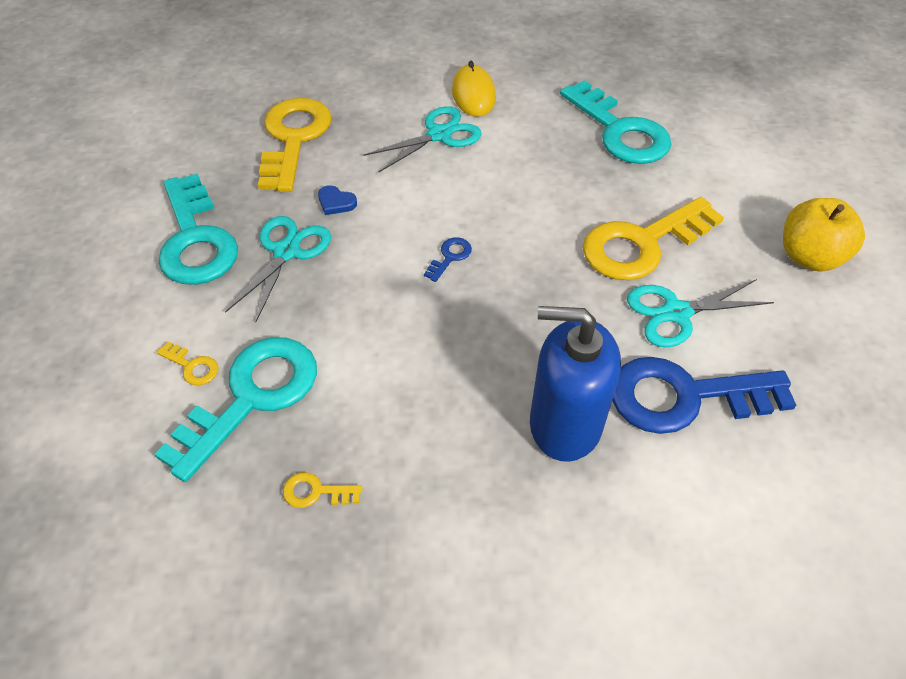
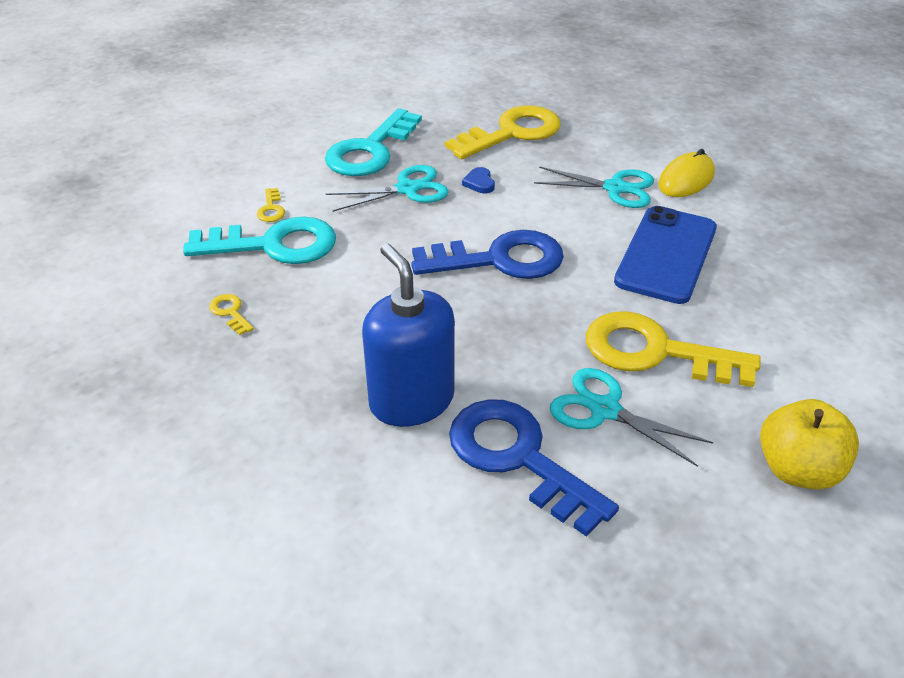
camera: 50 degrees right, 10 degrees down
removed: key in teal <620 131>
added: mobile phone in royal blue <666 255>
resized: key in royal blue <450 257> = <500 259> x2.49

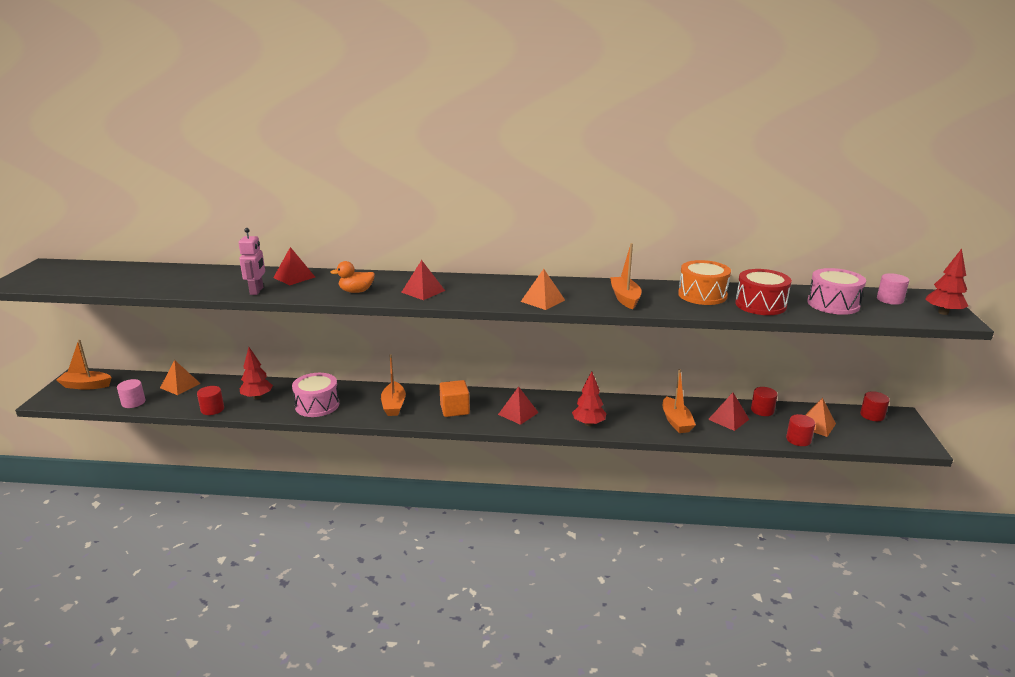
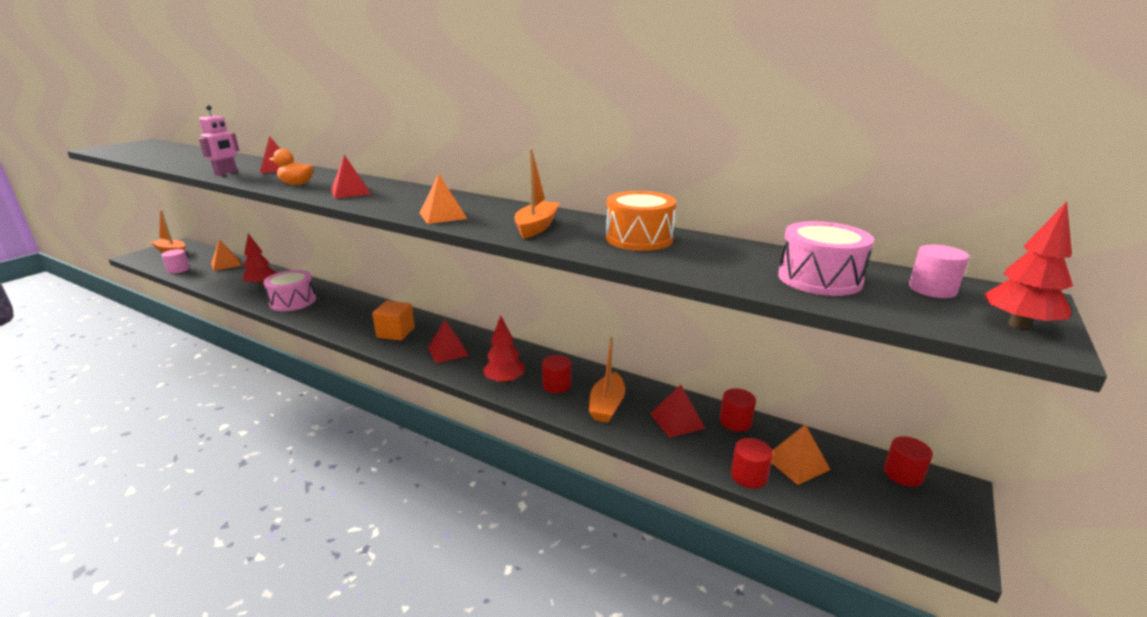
camera: 25 degrees right, 0 degrees up
removed: toy boat in orange-coloured <393 405>; snare drum in scarlet <760 305>
moved: cylinder in scarlet <212 409> to <556 385>

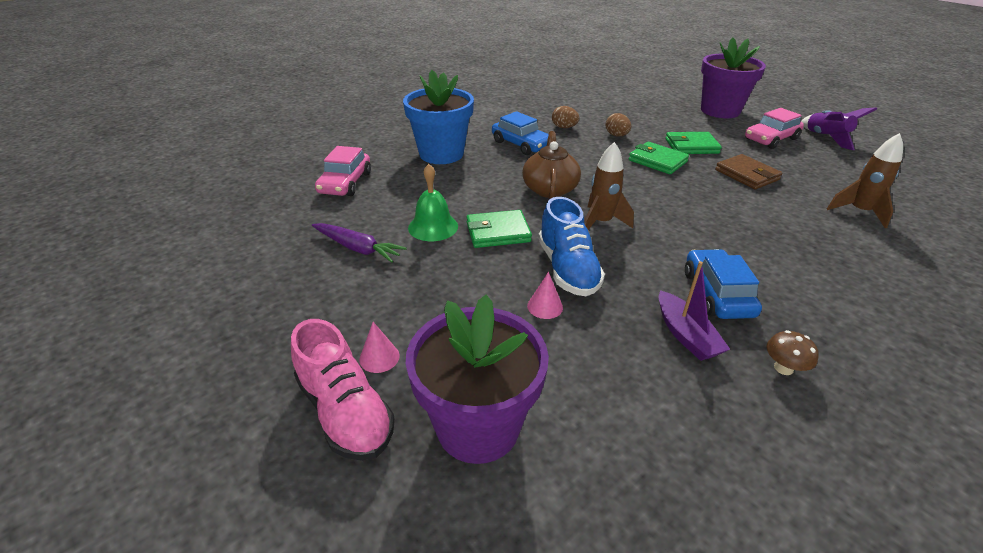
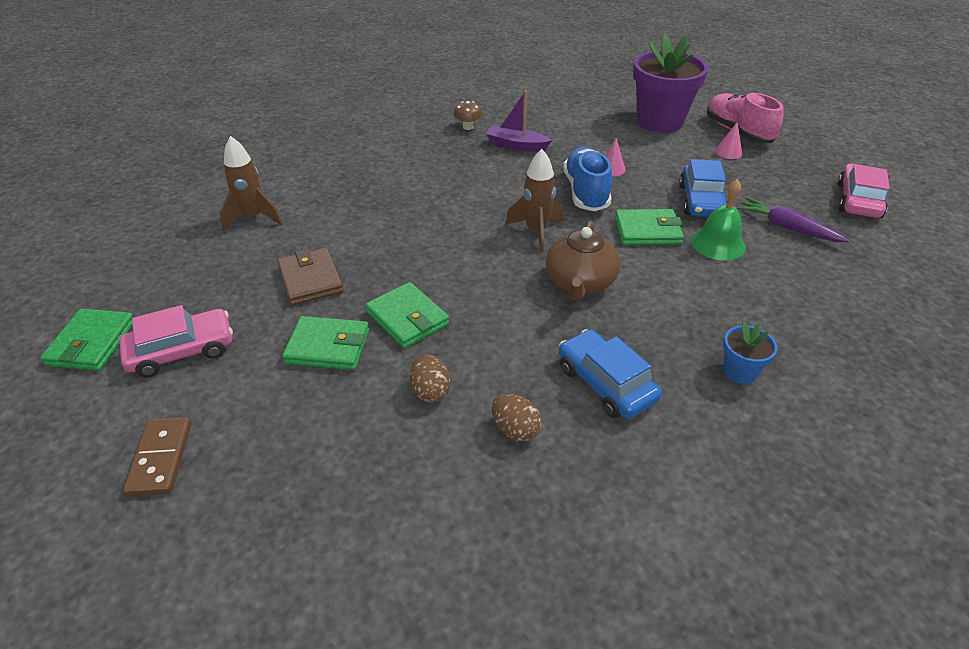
camera: 170 degrees left, 5 degrees up
moved: car in rosy <345 183> to <858 200>; car in royal blue <717 293> to <701 201>
replaced: potted plant in purple <720 111> to domino piece in russet <160 458>; rocket in purple <825 138> to wallet in green <92 343>
turned: toy boat in purple <686 335> = <516 145> 60 degrees counterclockwise
resized: potted plant in royal blue <441 154> = <739 371> x0.46

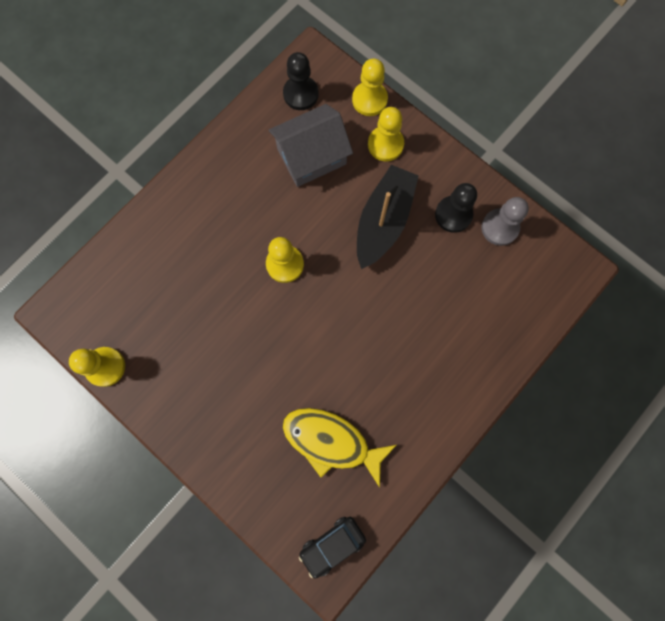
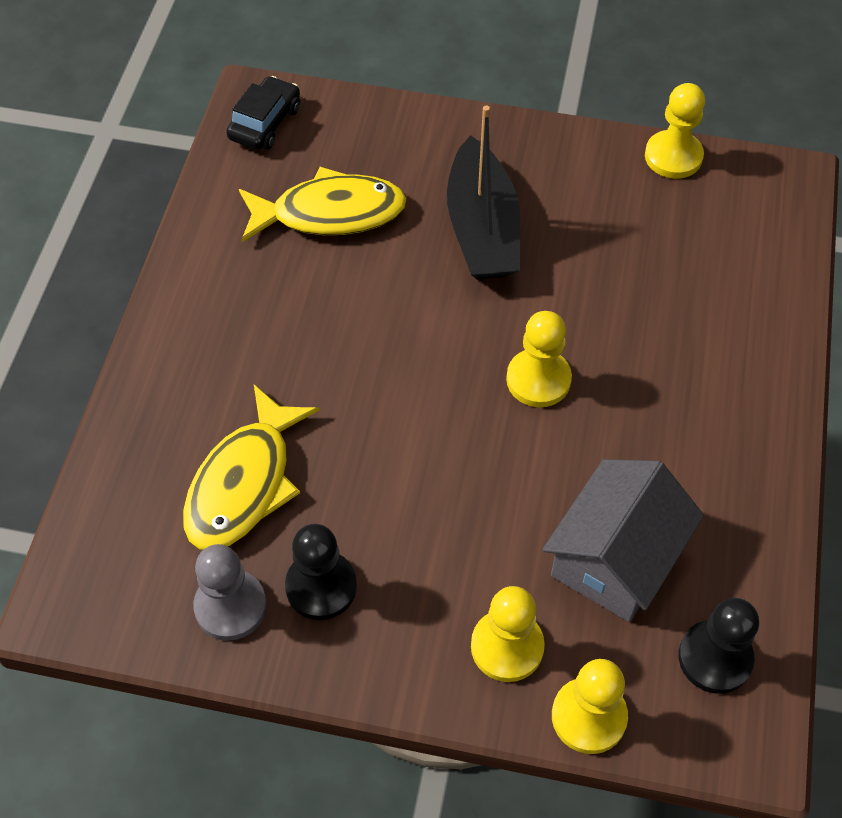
camera: 150 degrees right, 20 degrees down
added: fish figure in bright yellow <244 483>
moved: toy boat in ebony <383 221> to <482 228>

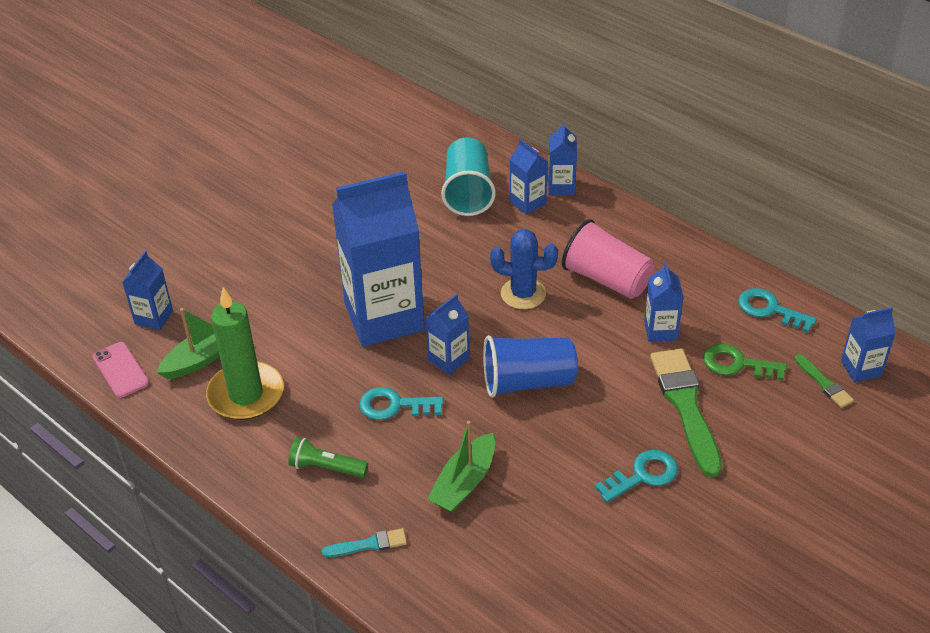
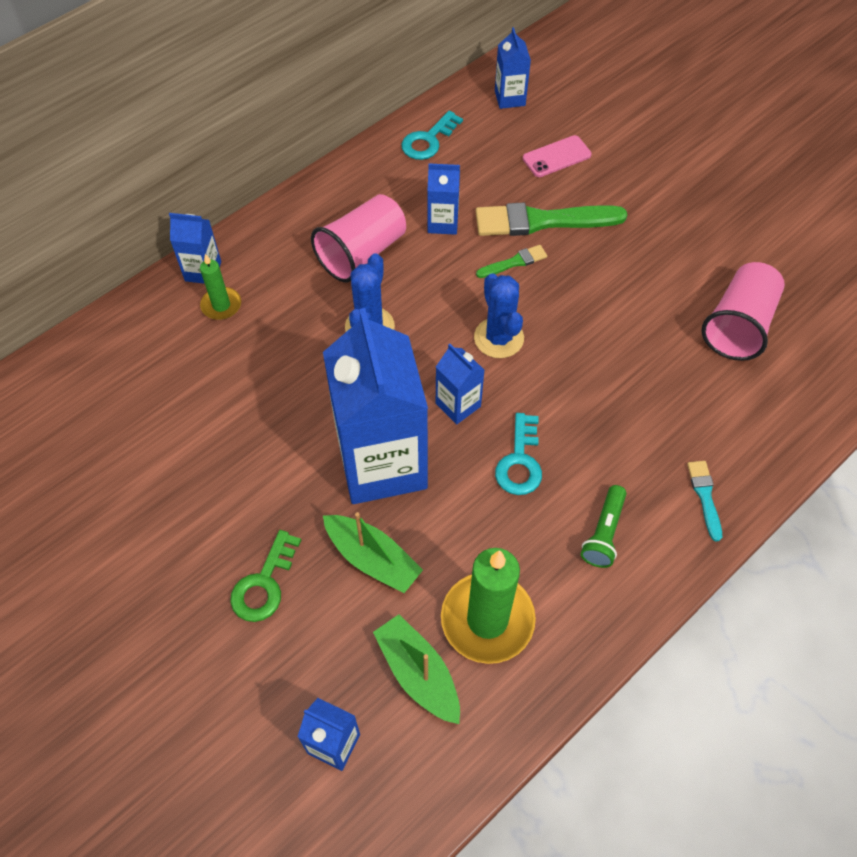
camera: 85 degrees left, 15 degrees up
removed: cup in teal <468 192>; key in teal <642 475>
added: cup in rosy <738 326>
moved: mobile phone in rosy <121 370> to <556 157>; toy boat in green <464 482> to <372 558>; key in green <737 364> to <264 583>; brush in green <824 383> to <514 262>
replaced: cup in royal blue <528 382> to saguaro cactus in royal blue <498 338>; milk carton in royal blue <527 203> to candle in green <221 305>

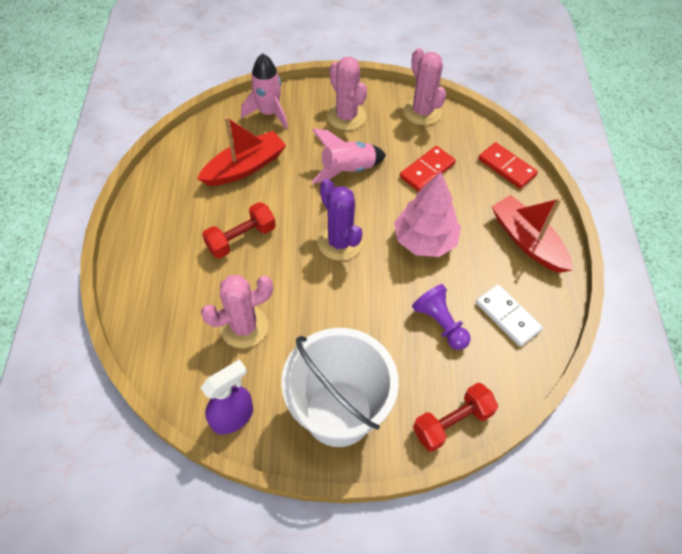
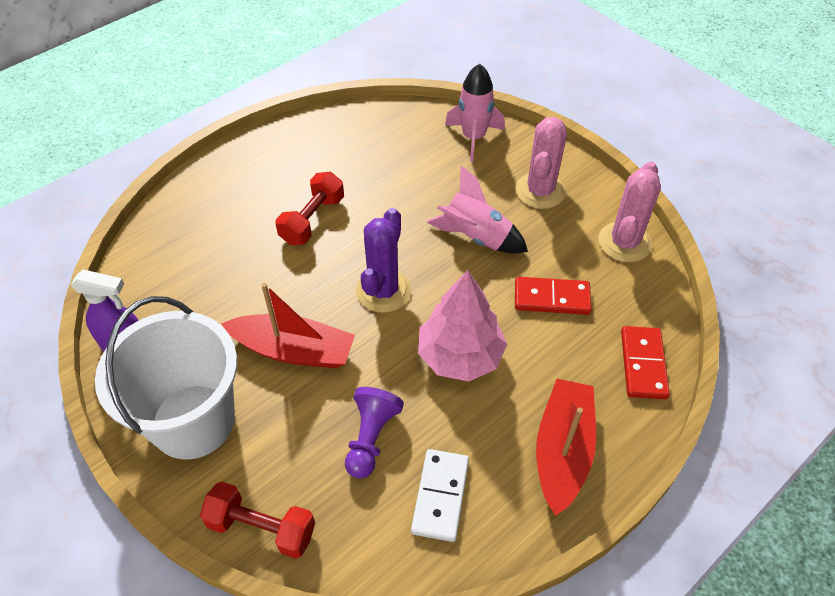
camera: 50 degrees right, 5 degrees down
removed: saguaro cactus in rosy <244 327>
moved: toy boat in scarlet <245 167> to <293 350>
turned: free weight in scarlet <241 239> = <312 220> 75 degrees counterclockwise

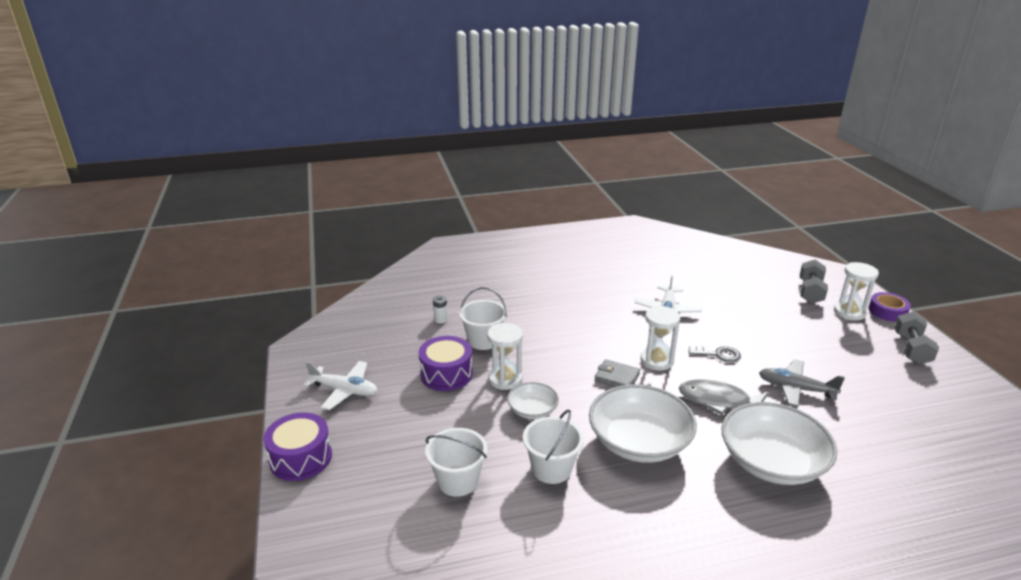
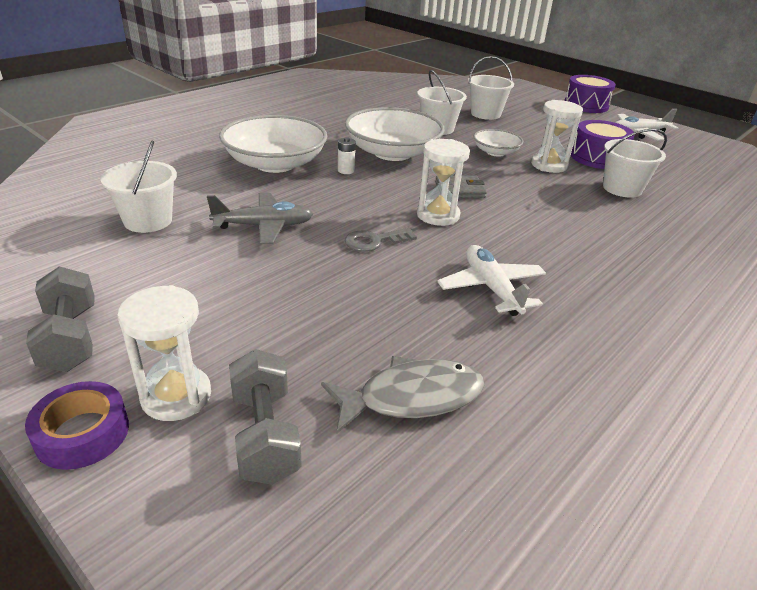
camera: 145 degrees right, 5 degrees up
added: pail in white <148 221>
moved: power cell in white <440 319> to <346 170>; fish figure in grey <718 401> to <412 397>

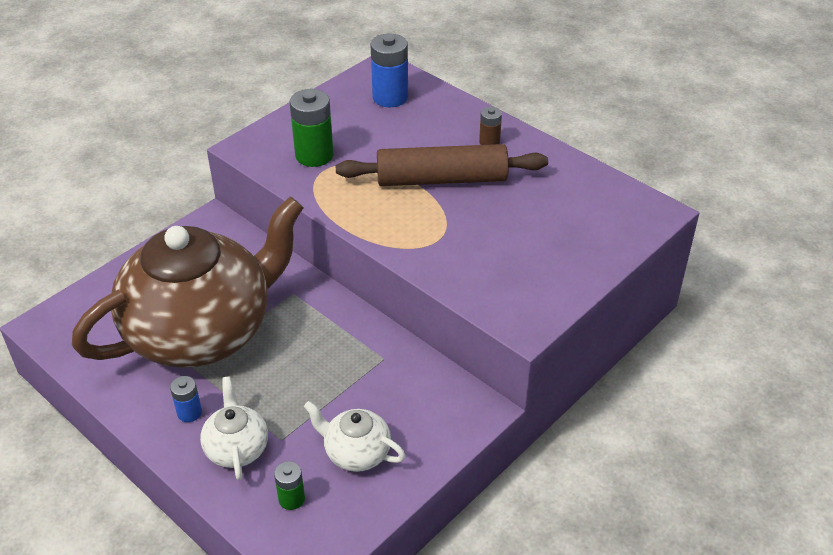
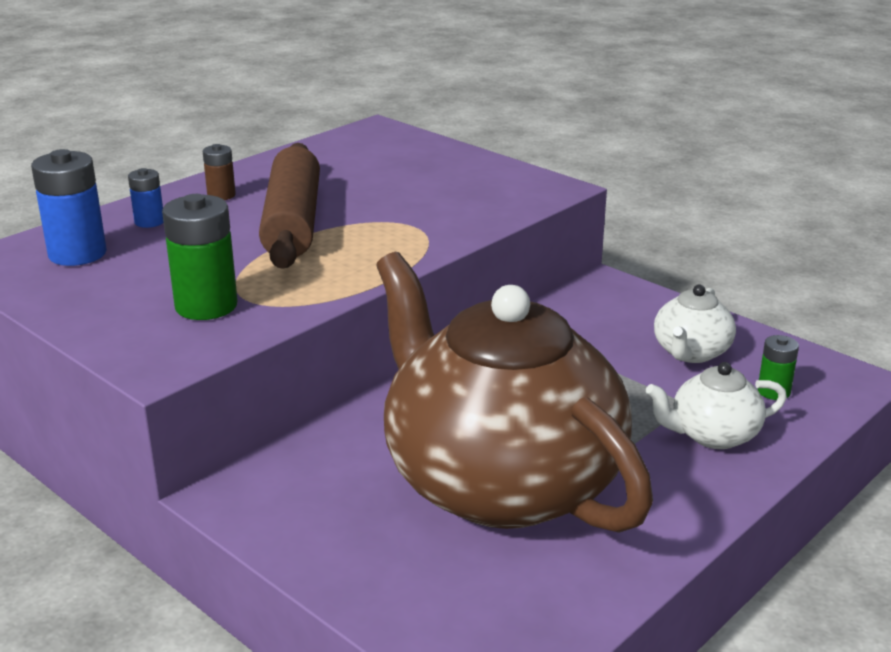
camera: 90 degrees left, 15 degrees down
moved: power cell in royal blue <189 412> to <149 222>

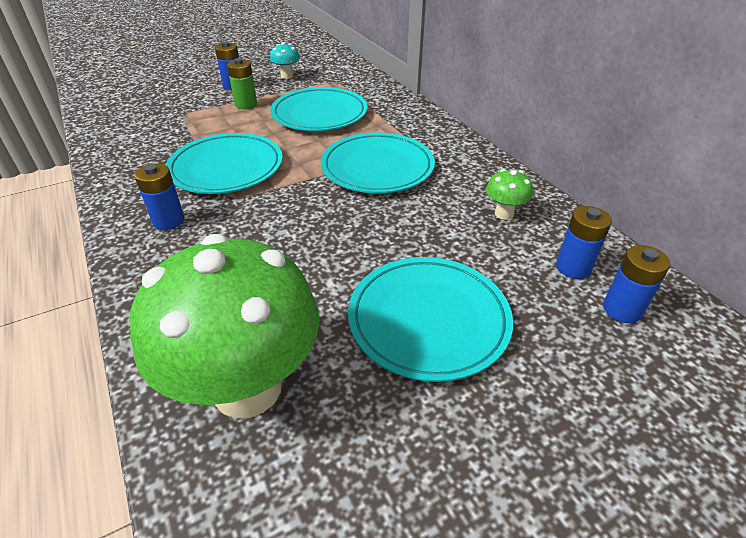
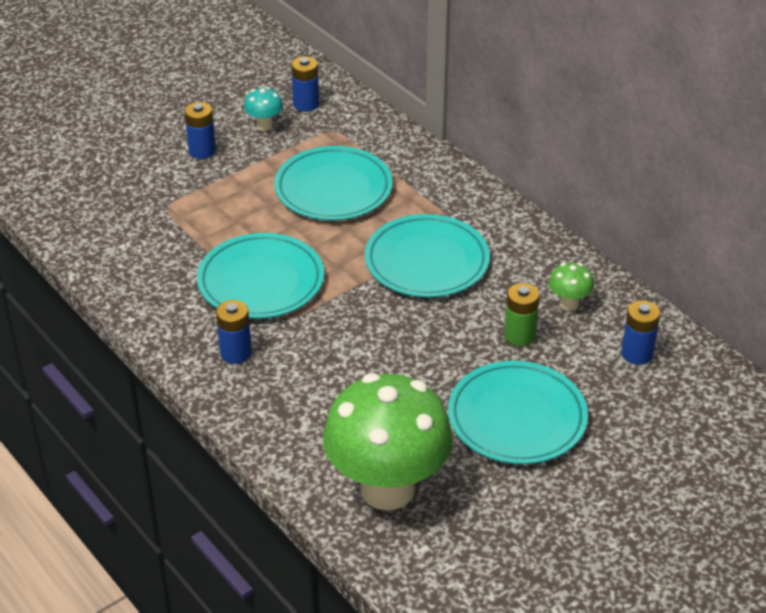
camera: 10 degrees left, 0 degrees up
moved: power cell in green <246 104> to <519 336>; power cell in royal blue <622 309> to <306 104>

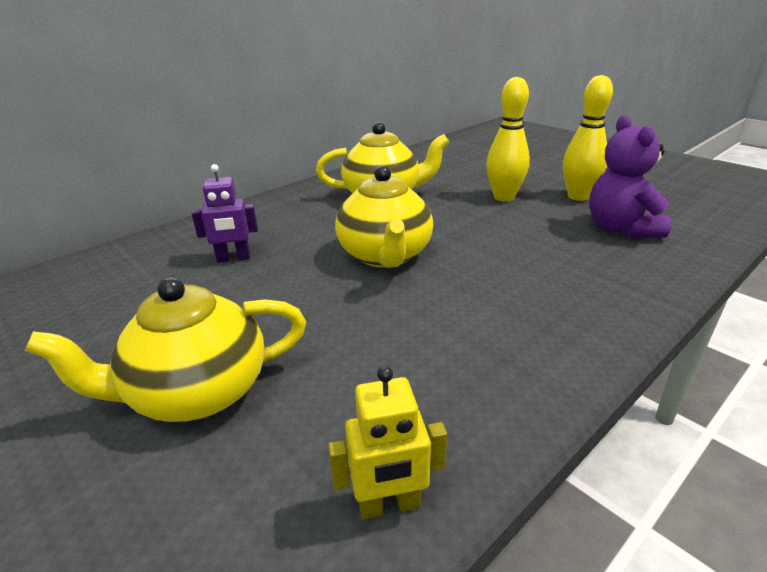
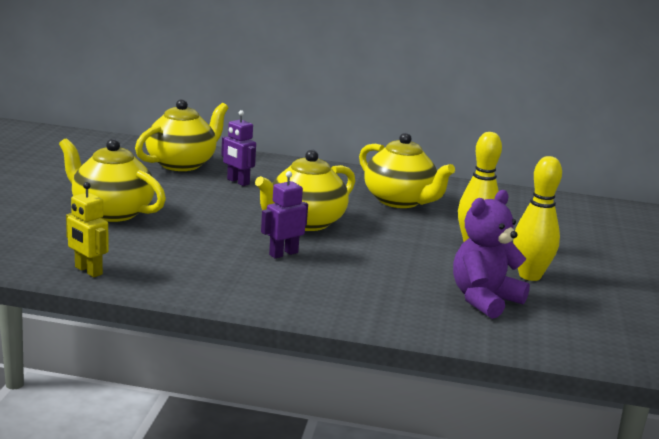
camera: 50 degrees right, 10 degrees down
added: teapot in bright yellow <182 164>; robot in purple <283 254>

